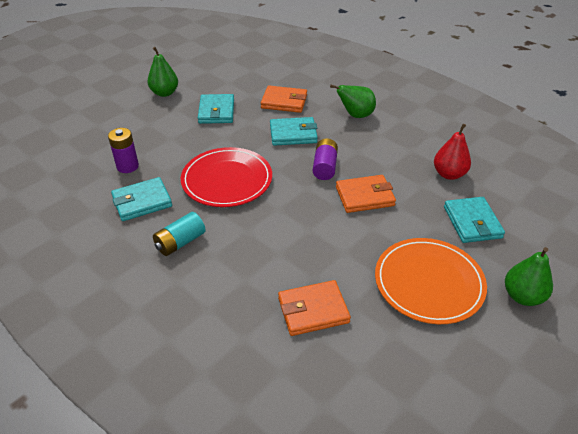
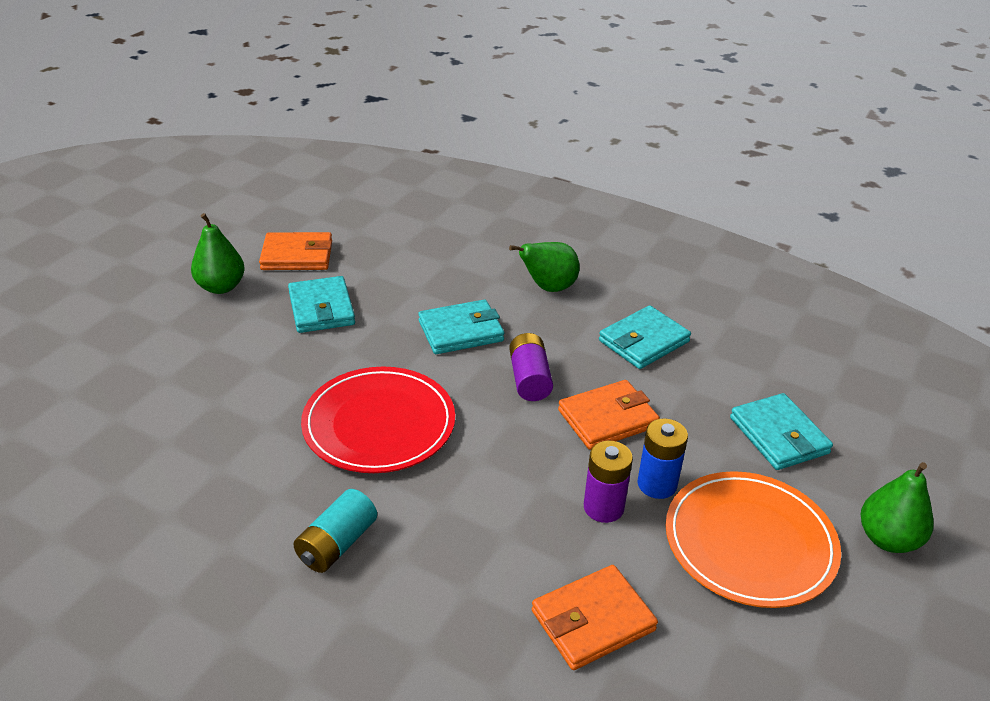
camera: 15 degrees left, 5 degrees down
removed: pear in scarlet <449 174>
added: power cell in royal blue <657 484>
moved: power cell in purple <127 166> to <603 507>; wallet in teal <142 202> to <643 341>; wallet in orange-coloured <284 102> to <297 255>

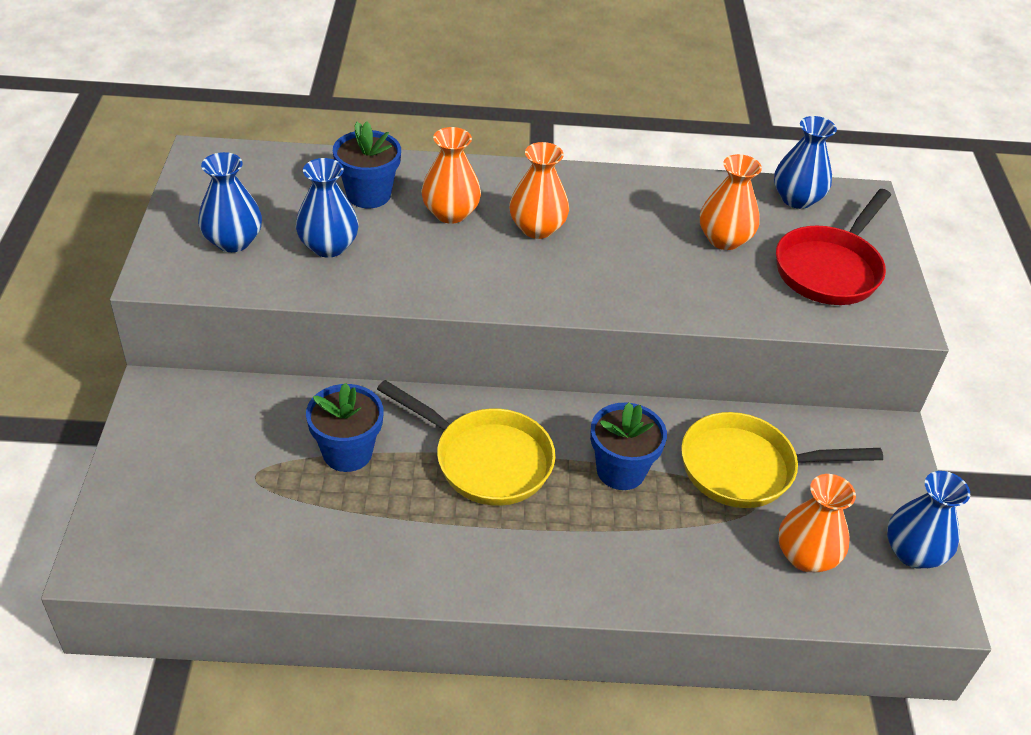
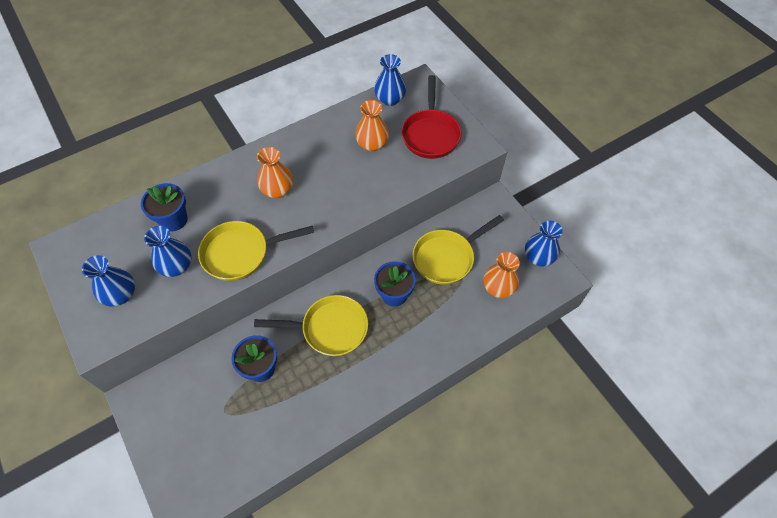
camera: 30 degrees left, 15 degrees up
removed: vase in orange-coloured <450 213>
added: skillet in bright yellow <241 253>

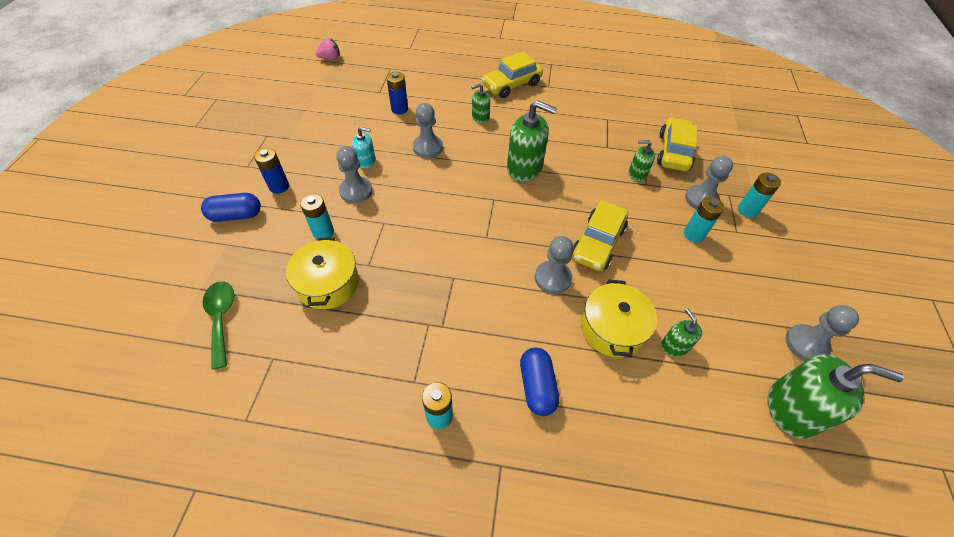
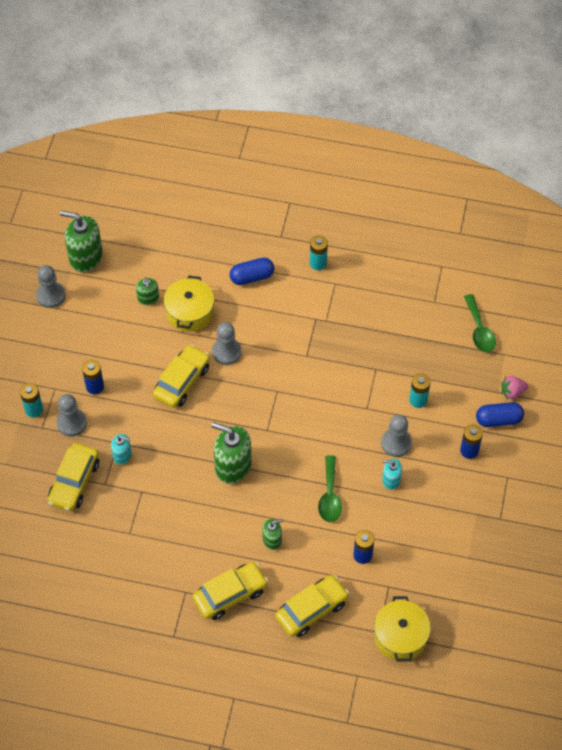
camera: 175 degrees left, 5 degrees up
added: car in bright yellow <311 609>
moved: pot in bright yellow <328 283> to <400 636>; berry in rosy <330 58> to <512 392>
replaced: chess pawn in grey <428 147> to spoon in green <330 496>
recoloured: soap pump in green <637 174> to soap pump in teal <122 455>; power cell in teal <693 234> to power cell in royal blue <95 386>
turned: capsule in royal blue <537 386> = <252 277> 75 degrees clockwise

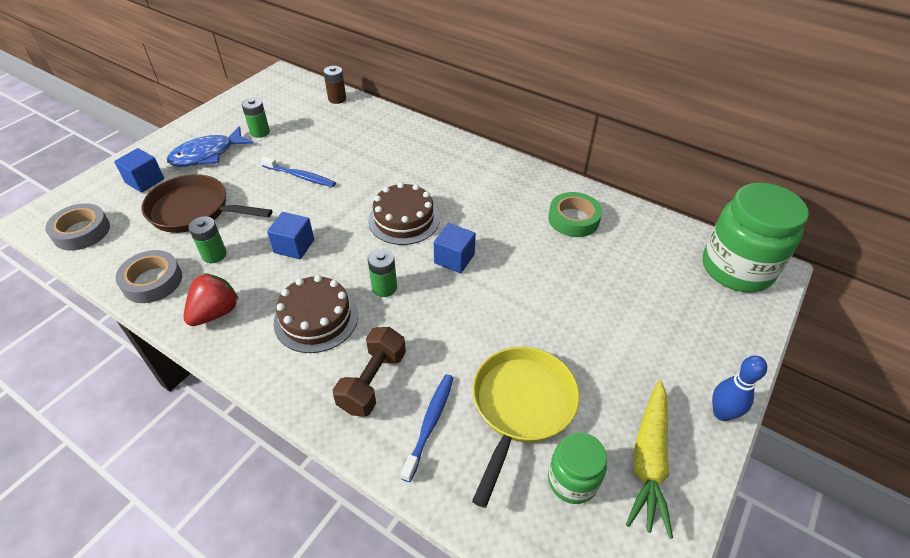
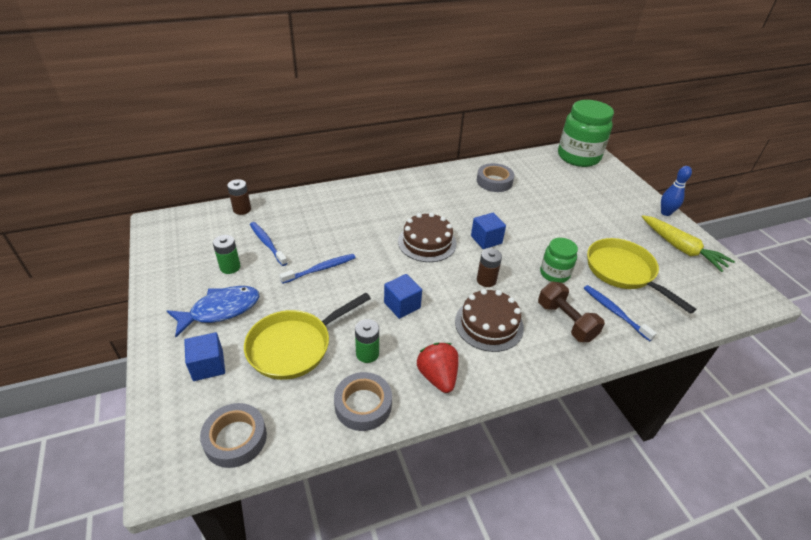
camera: 55 degrees left, 5 degrees down
added: toothbrush in royal blue <267 243>
moved: jam jar in green <572 480> to <554 274>
recoloured: skillet in russet <194 210> to skillet in bright yellow <294 346>; power cell in green <384 287> to power cell in russet <486 280>; tape in green <573 219> to tape in grey <494 181>
turned: fish figure in royal blue <207 154> = <220 310> 120 degrees counterclockwise

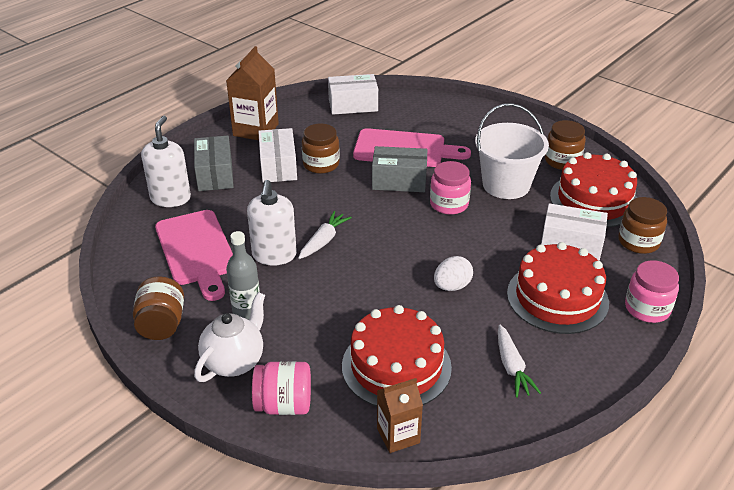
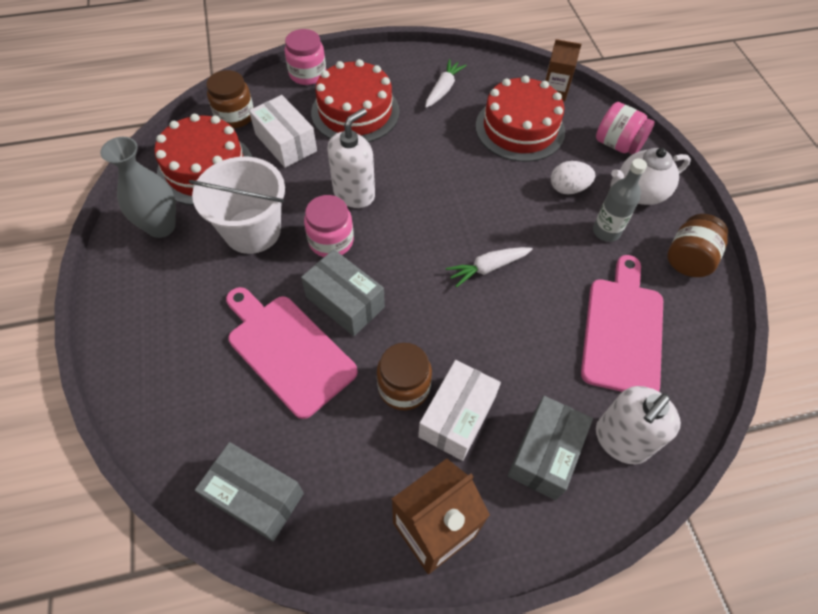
camera: 145 degrees left, 20 degrees up
moved: soap pump in white <274 255> to <354 193>; egg shape in white <452 286> to <568 188>
replaced: jam jar in russet <562 161> to vase in grey <161 226>
recoloured: box in white <353 105> to box in grey <256 496>

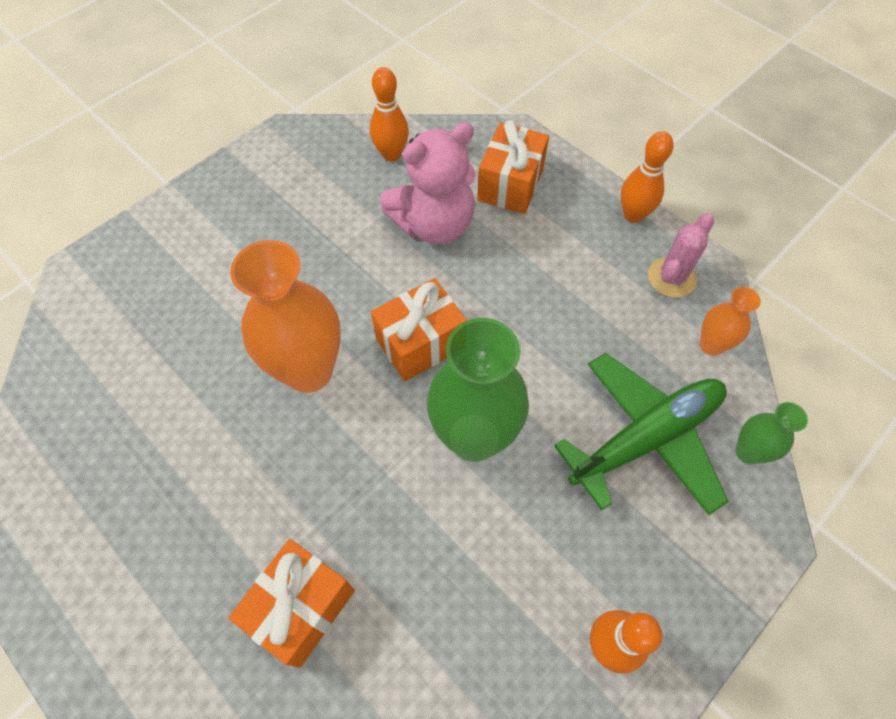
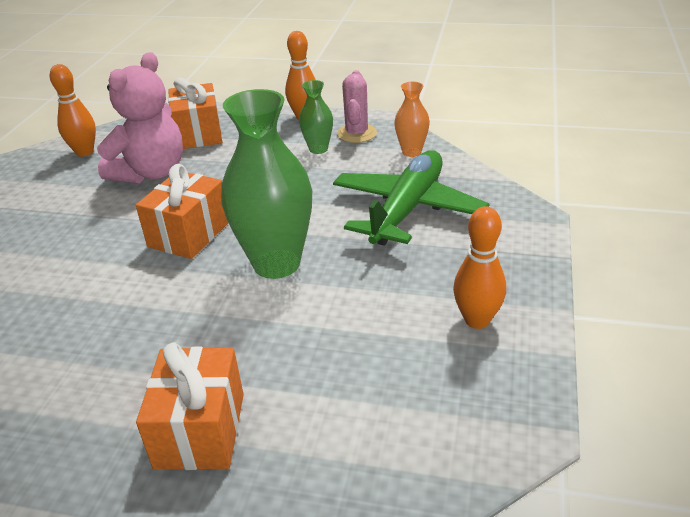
camera: 30 degrees left, 25 degrees down
removed: vase in orange-coloured <309 371>
moved: vase in green <748 452> to <318 149>

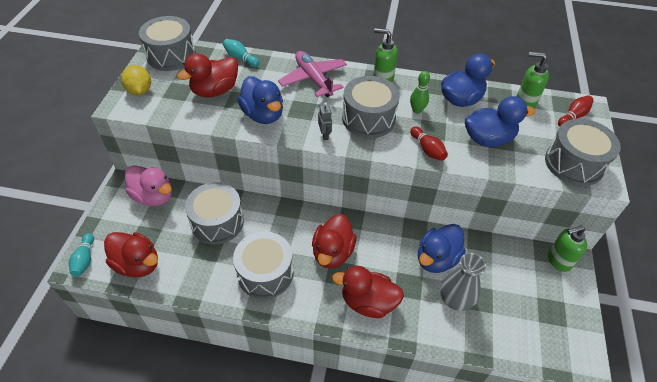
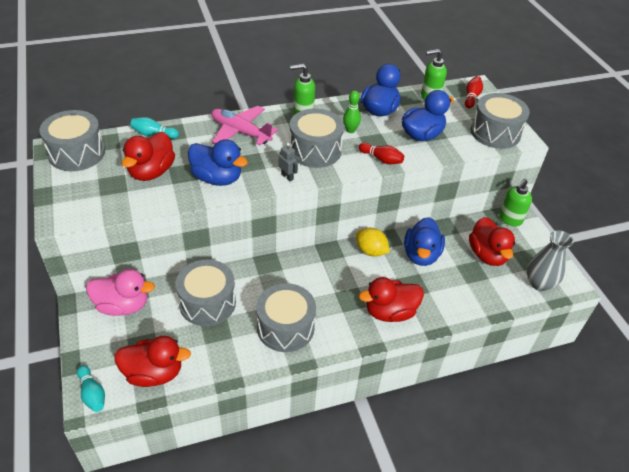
camera: 30 degrees left, 5 degrees down
moved: lemon in bright yellow <140 91> to <370 251>; toy duck in scarlet <332 253> to <487 255>; vase in grey <455 300> to <539 283>

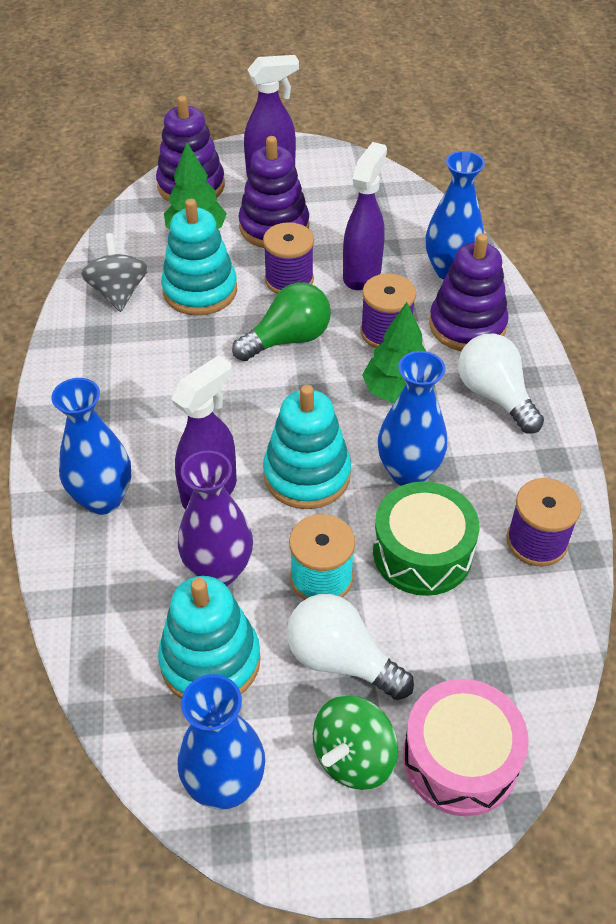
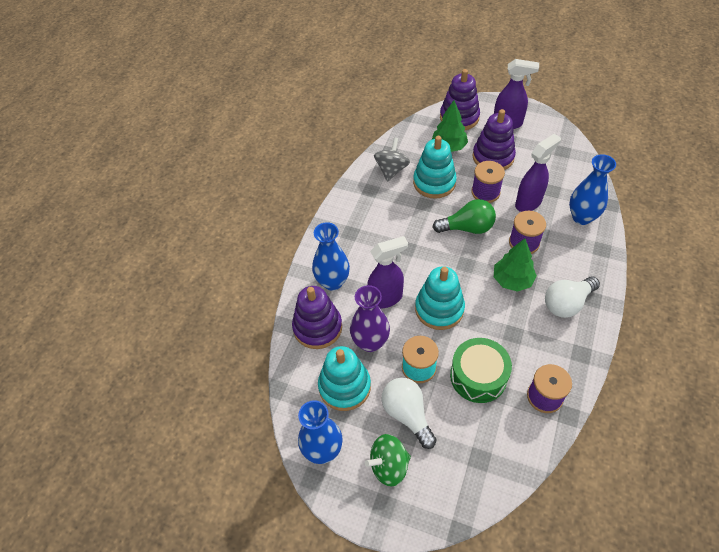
camera: 30 degrees right, 5 degrees up
removed: vase in royal blue <408 472>; snare drum in rosy <460 759>
moved: ring stacker in purple <467 326> to <317 327>
turned: bulb in white <495 396> = <567 303> 120 degrees counterclockwise

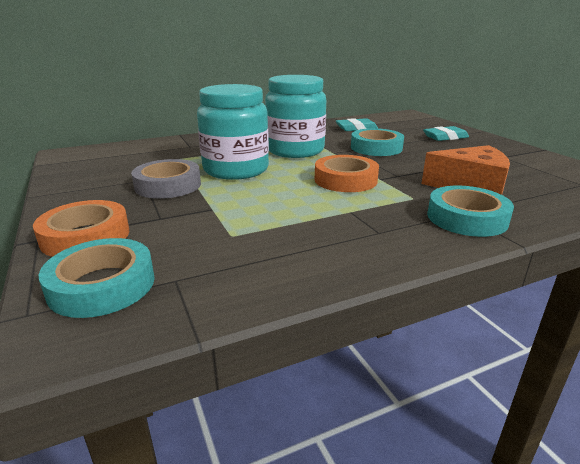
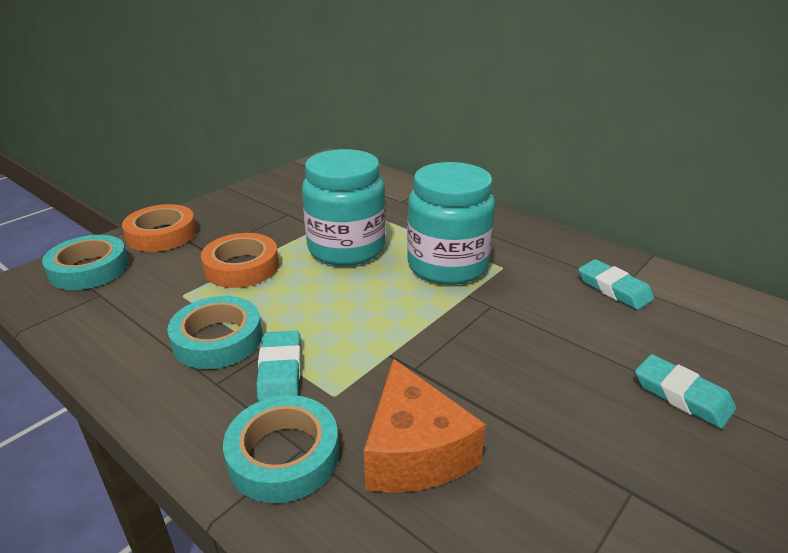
camera: 65 degrees right, 5 degrees up
removed: tape in grey <168 185>
added: gum eraser in teal <280 370>
moved: tape in orange-coloured <345 180> to <242 267>; tape in teal <376 148> to <218 339>

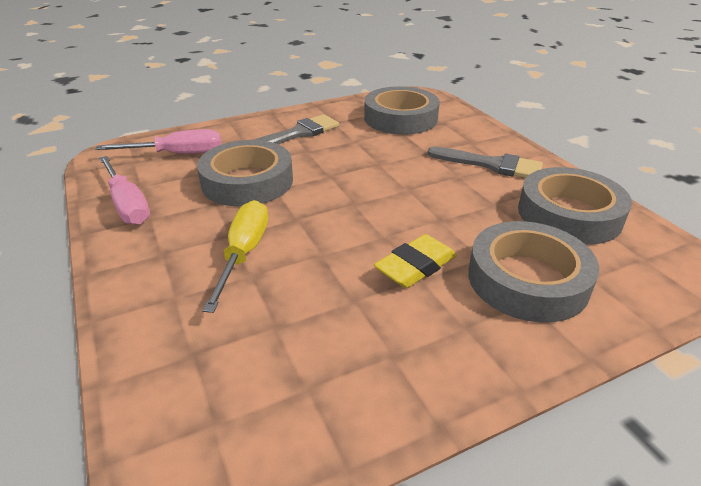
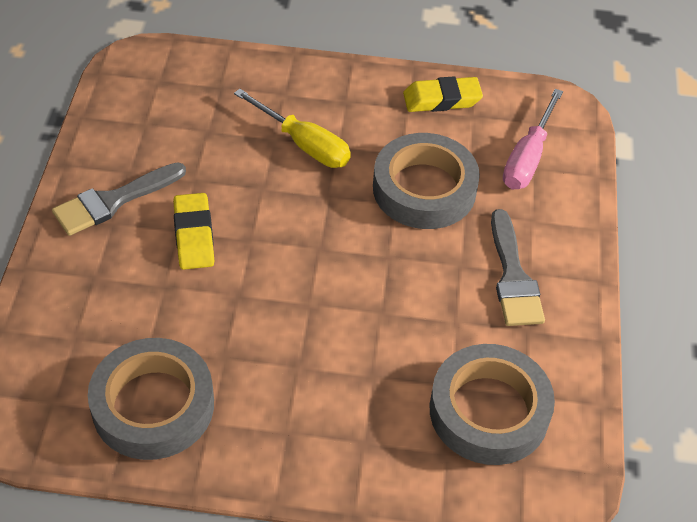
camera: 120 degrees right, 15 degrees up
removed: tape in grey <527 280>
moved: brush in grey <491 165> to <113 201>
replaced: screwdriver in rosy <127 205> to gum eraser in bright yellow <442 99>

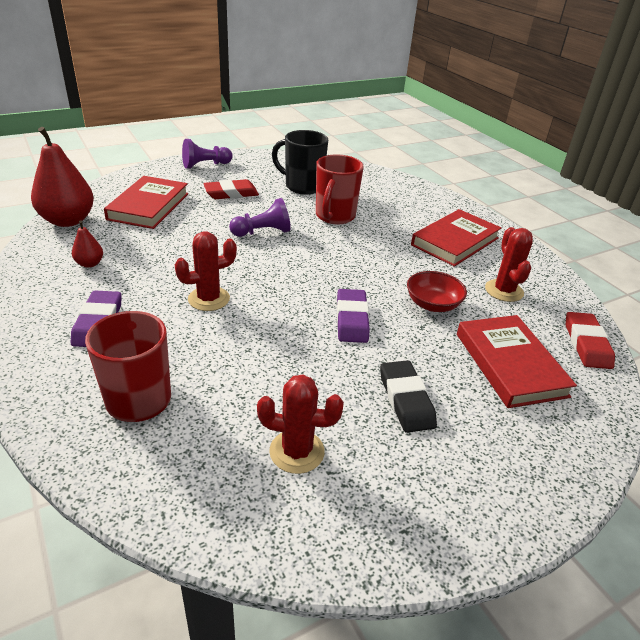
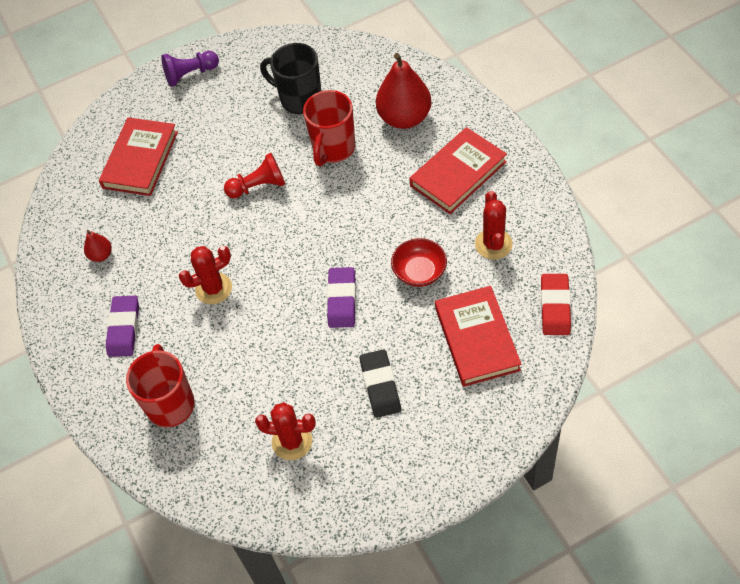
camera: 10 degrees right, 20 degrees up
removed: gum eraser in scarlet <231 193>
moved: pear in scarlet <68 220> to <404 118>
recoloured: chess pawn in purple <262 232> to chess pawn in scarlet <258 186>

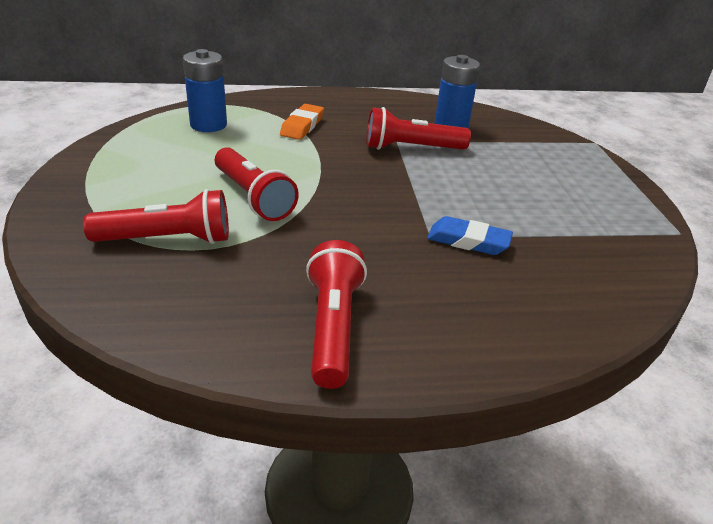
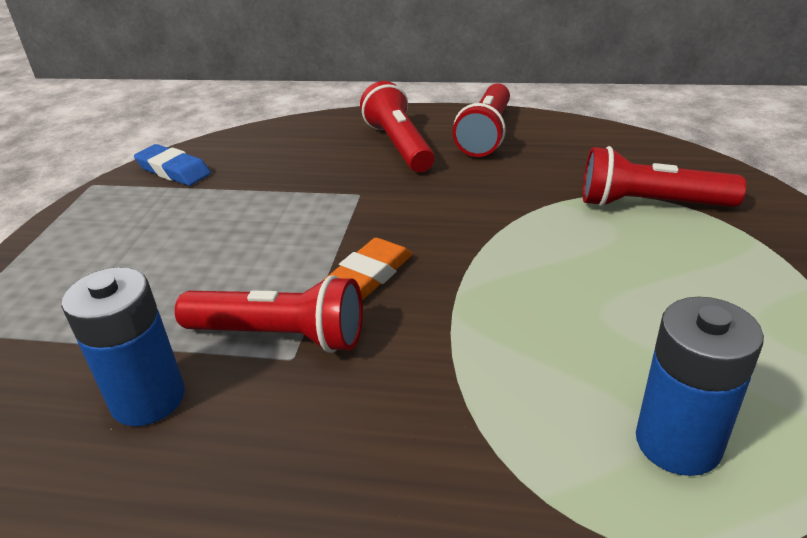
camera: 160 degrees left, 0 degrees up
moved: pocket torch in scarlet <253 197> to <399 145>; gum eraser in orange-coloured <302 126> to <369 275>; gum eraser in royal blue <468 241> to <173 170>

